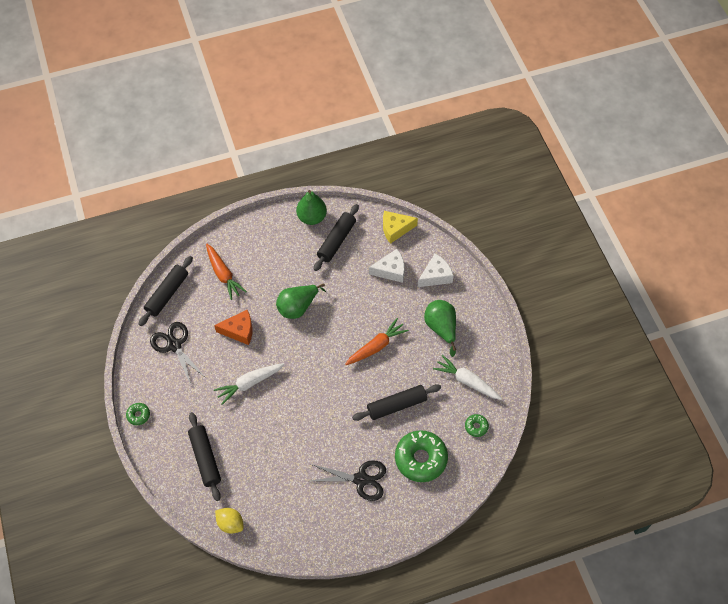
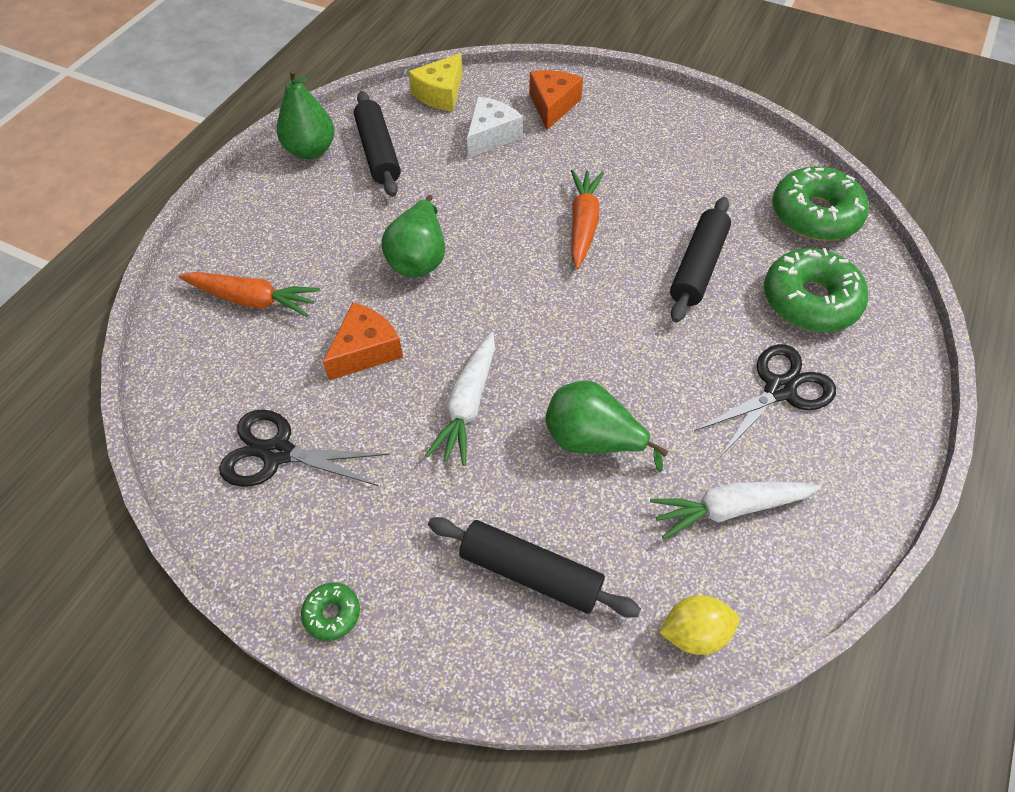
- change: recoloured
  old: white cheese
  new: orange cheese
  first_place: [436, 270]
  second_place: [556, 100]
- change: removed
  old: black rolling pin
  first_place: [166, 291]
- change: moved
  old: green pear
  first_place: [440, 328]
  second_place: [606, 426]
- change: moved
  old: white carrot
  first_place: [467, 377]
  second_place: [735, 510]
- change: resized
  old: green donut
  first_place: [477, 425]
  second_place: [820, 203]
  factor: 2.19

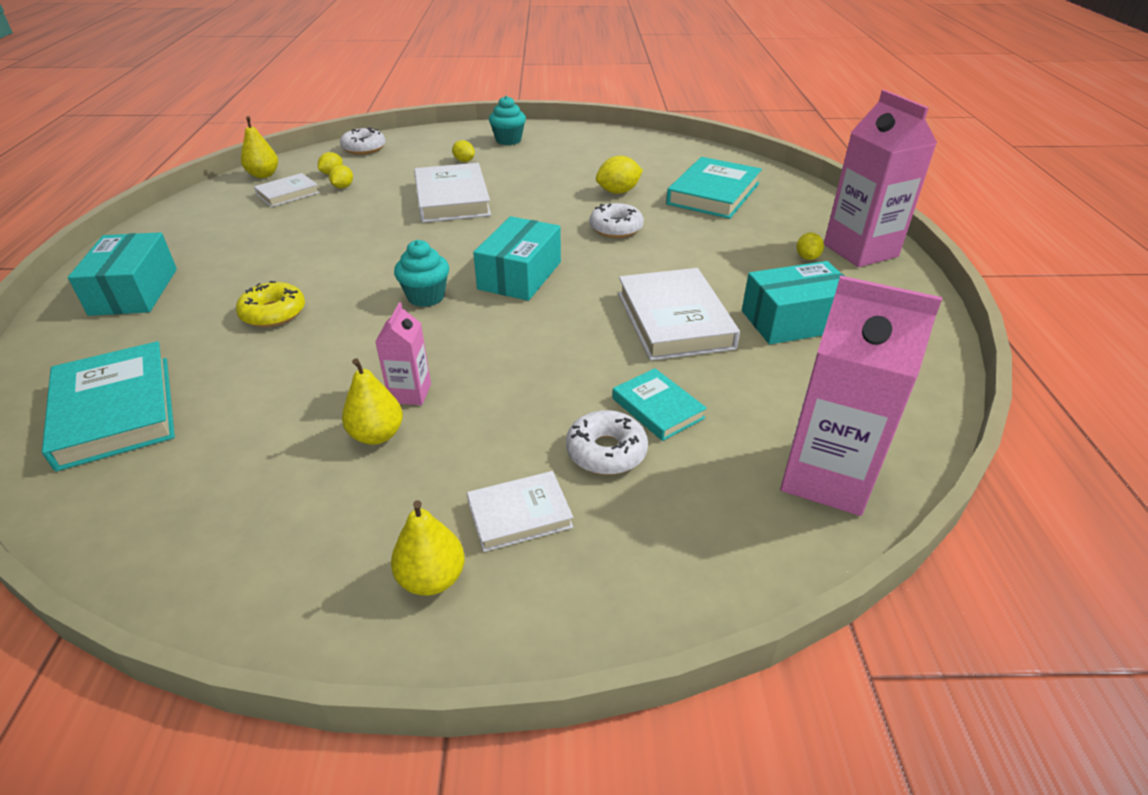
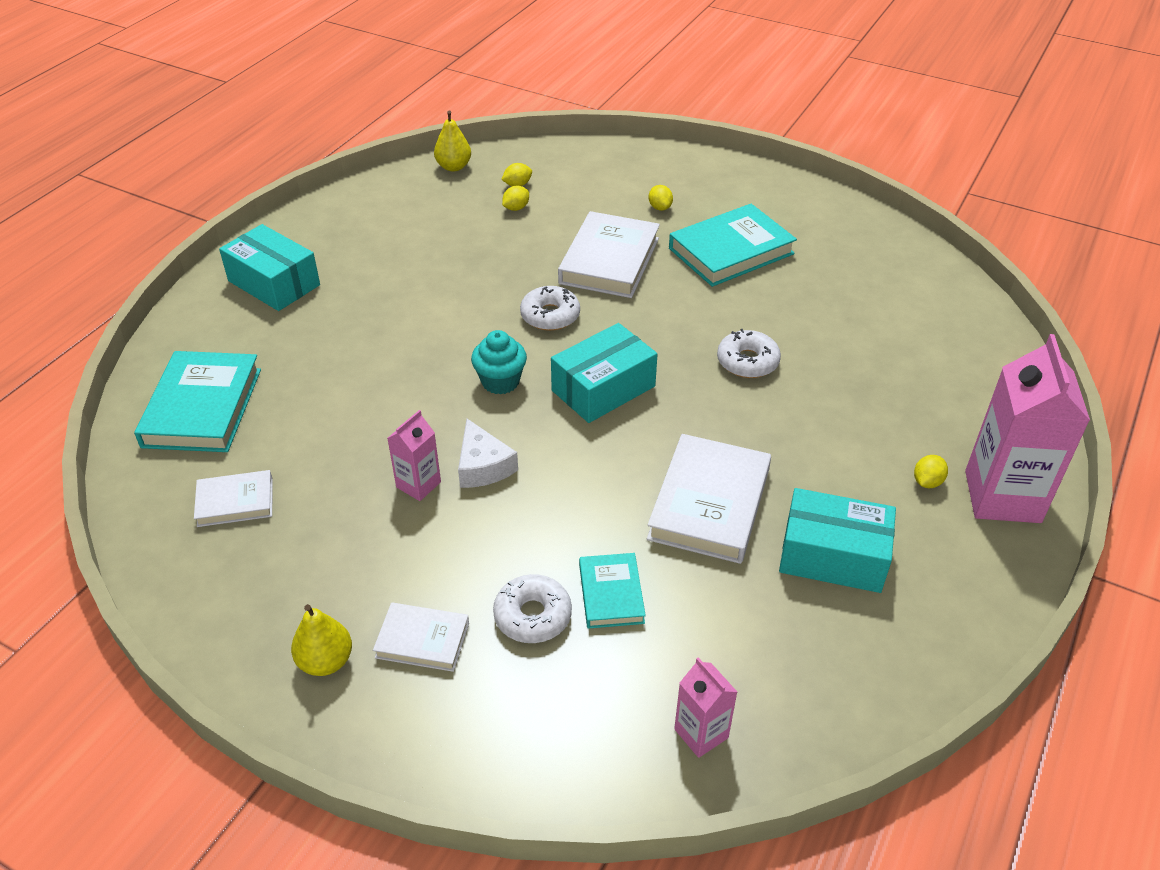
- change: removed
  old: turquoise cupcake
  first_place: [507, 120]
- change: moved
  old: white donut
  first_place: [363, 141]
  second_place: [550, 308]
- change: removed
  old: yellow lemon
  first_place: [619, 175]
- change: moved
  old: turquoise book
  first_place: [714, 188]
  second_place: [733, 245]
- change: moved
  old: white book
  first_place: [287, 190]
  second_place: [233, 498]
- change: turned
  old: turquoise box
  first_place: [122, 274]
  second_place: [269, 267]
  degrees: -75
- change: resized
  old: pink carton
  first_place: [861, 396]
  second_place: [705, 707]
  factor: 0.5
- change: removed
  old: yellow donut
  first_place: [270, 304]
- change: removed
  old: yellow pear
  first_place: [372, 401]
- change: added
  new: white cheese
  second_place: [488, 453]

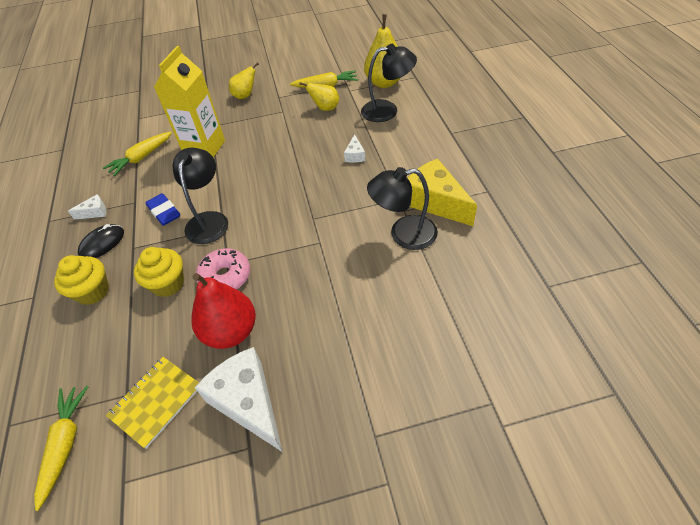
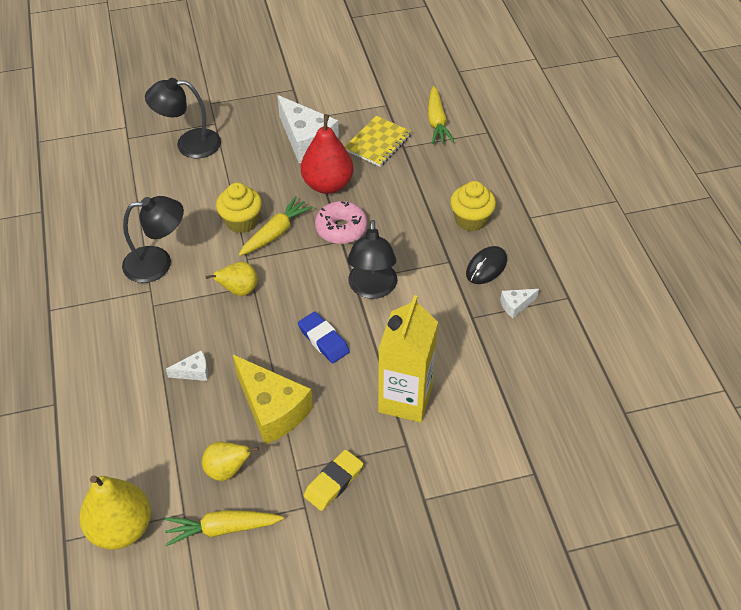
- change: moved
  old: black lamp
  first_place: [389, 83]
  second_place: [183, 118]
- change: moved
  old: yellow pear
  first_place: [244, 80]
  second_place: [232, 279]
- change: moved
  old: yellow carrot
  first_place: [137, 154]
  second_place: [276, 226]
- change: turned
  old: white cheese
  first_place: [354, 148]
  second_place: [187, 365]
  degrees: 75
- change: moved
  old: yellow cheese
  first_place: [442, 192]
  second_place: [273, 400]
- change: moved
  old: blue eraser
  first_place: [162, 209]
  second_place: [324, 337]
- change: moved
  old: yellow cupcake
  first_place: [159, 272]
  second_place: [239, 208]
- change: added
  new: yellow eraser
  second_place: [333, 480]

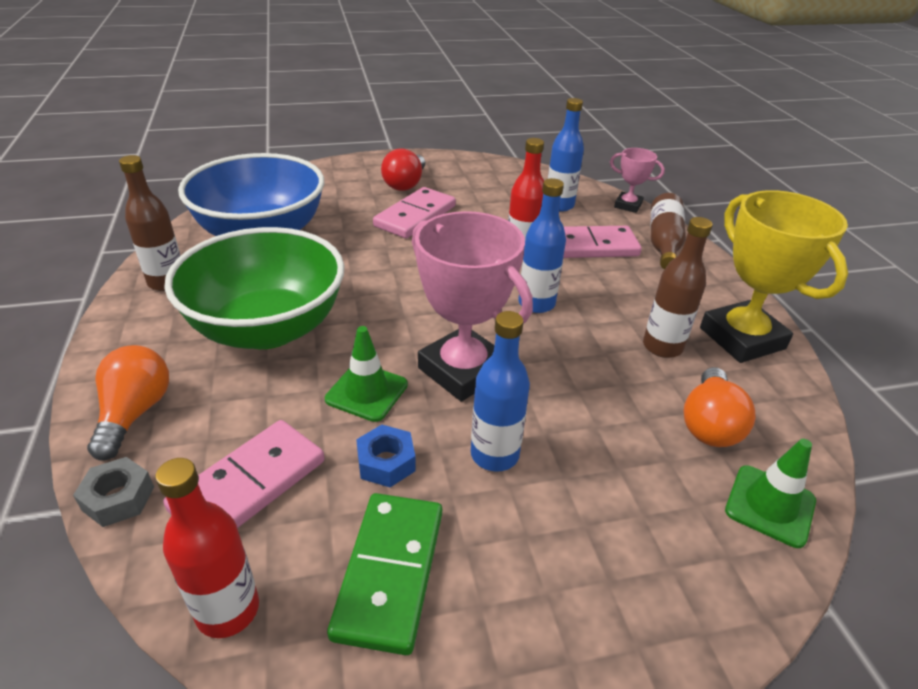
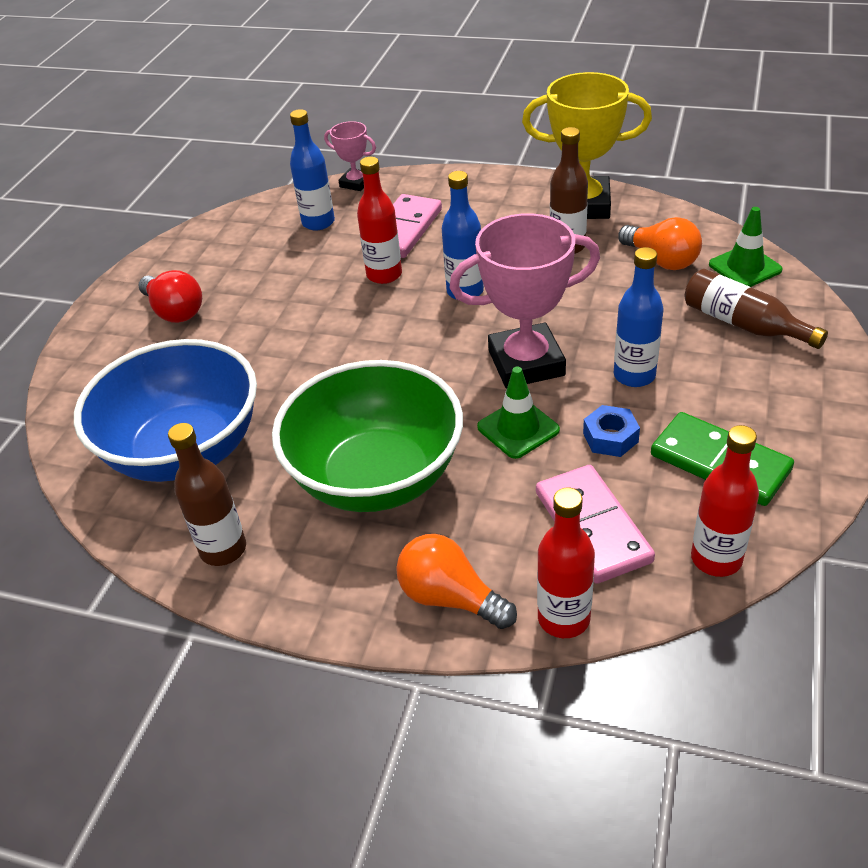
- change: turned
  old: pink trophy
  first_place: [637, 180]
  second_place: [350, 156]
  degrees: 60
- change: removed
  old: pink domino
  first_place: [414, 212]
- change: moved
  old: brown bottle
  first_place: [668, 231]
  second_place: [756, 309]
- change: replaced
  old: grey nut
  new: red bottle
  first_place: [113, 492]
  second_place: [566, 562]

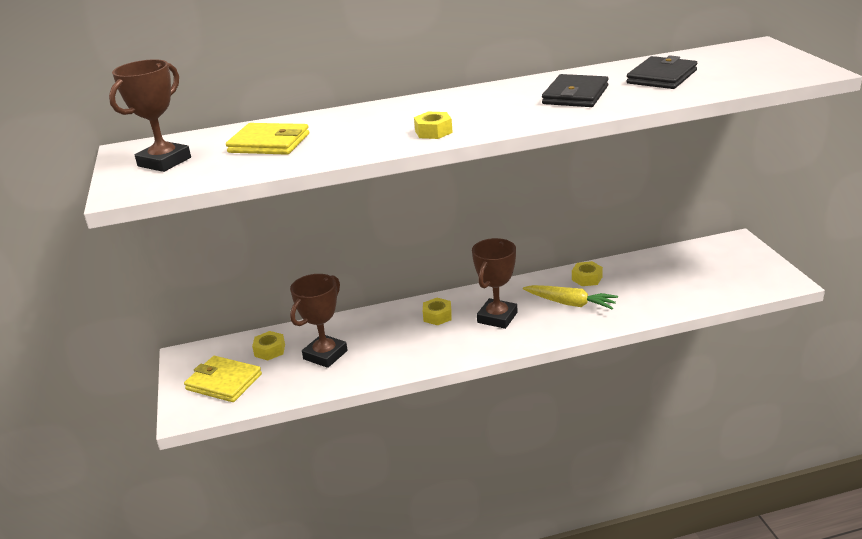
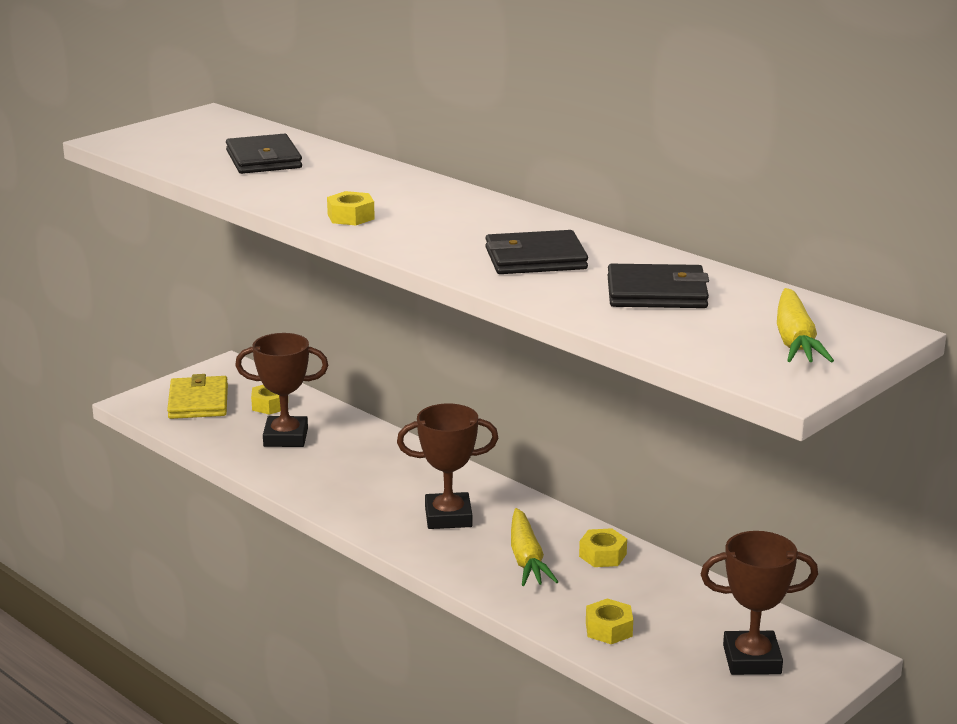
- change: moved
  old: brown trophy
  first_place: [150, 115]
  second_place: [759, 603]
- change: recoloured
  old: yellow wallet
  new: black wallet
  first_place: [267, 139]
  second_place: [264, 154]
- change: moved
  old: yellow nut
  first_place: [437, 311]
  second_place: [609, 621]
- change: added
  new: yellow carrot
  second_place: [805, 325]

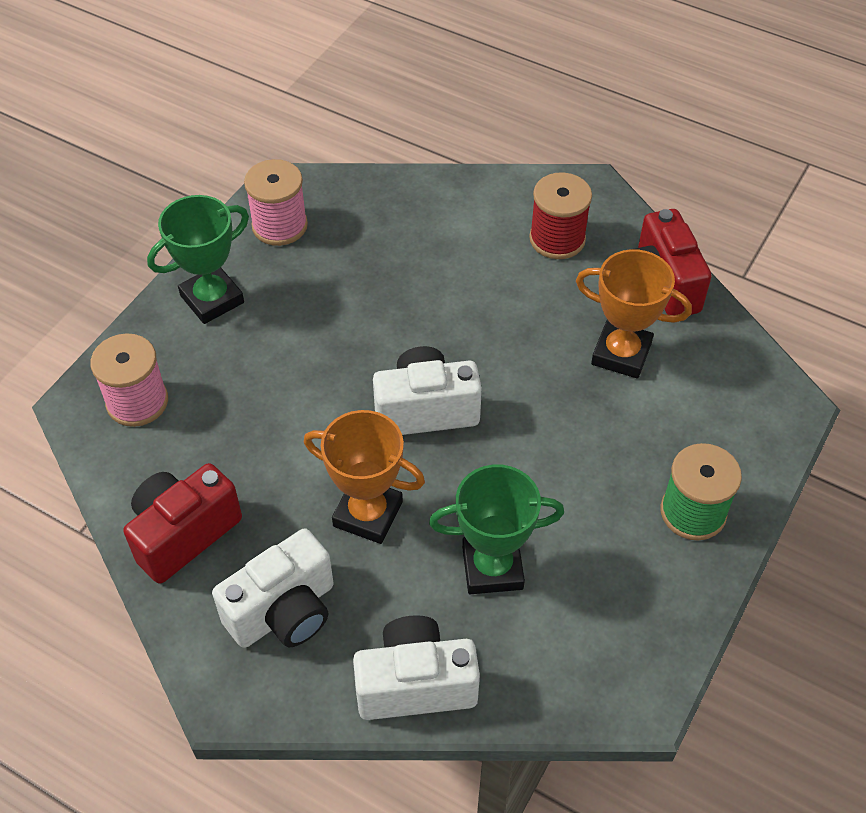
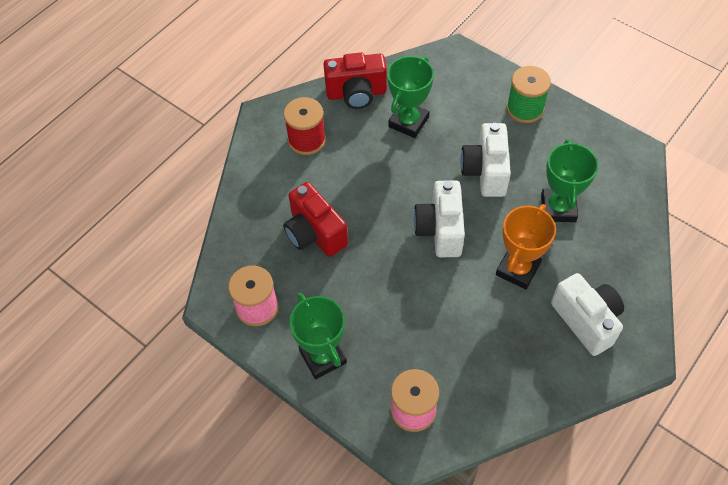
- change: recoloured
  old: orange trophy
  new: green trophy
  first_place: [634, 314]
  second_place: [410, 97]
- change: moved
  old: red camera
  first_place: [182, 523]
  second_place: [315, 219]
- change: moved
  old: white camera
  first_place: [416, 667]
  second_place: [485, 160]

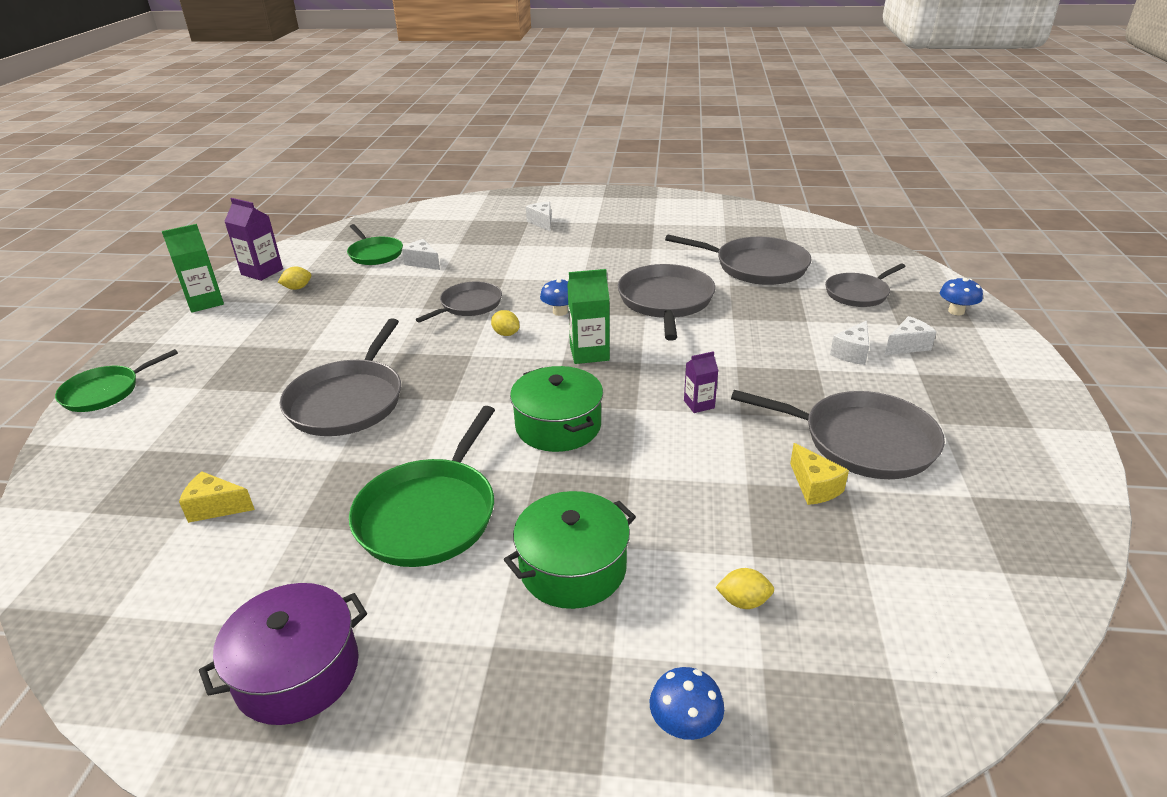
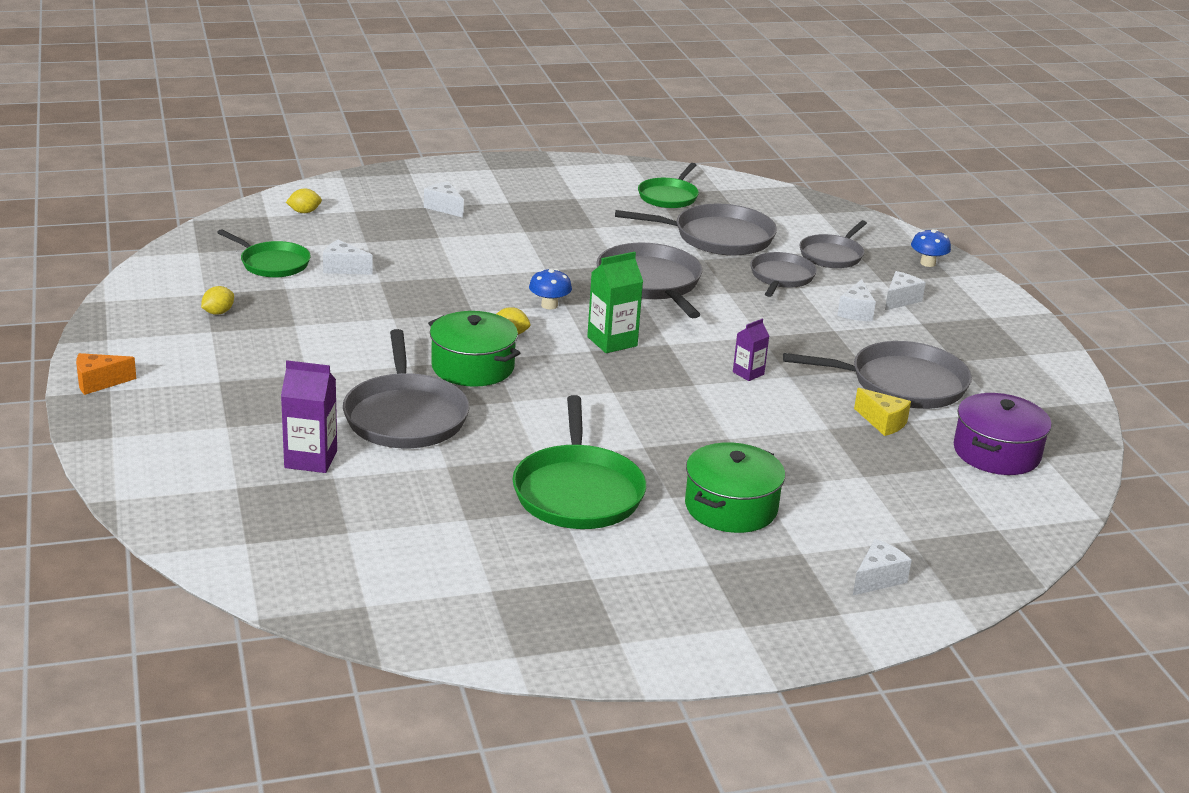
- change: moved
  old: purple carton
  first_place: [253, 239]
  second_place: [309, 416]
- change: removed
  old: green carton
  first_place: [193, 268]
- change: moved
  old: grey pan
  first_place: [459, 302]
  second_place: [783, 274]
- change: moved
  old: green pan
  first_place: [116, 380]
  second_place: [668, 185]
- change: moved
  old: green pot
  first_place: [556, 409]
  second_place: [474, 349]
- change: removed
  old: yellow cheese
  first_place: [217, 497]
- change: moved
  old: yellow lemon
  first_place: [744, 588]
  second_place: [304, 200]
- change: moved
  old: purple pot
  first_place: [283, 654]
  second_place: [1003, 434]
- change: replaced
  old: blue mushroom
  new: white cheese
  first_place: [687, 703]
  second_place: [882, 567]
- change: added
  new: orange cheese
  second_place: [106, 374]

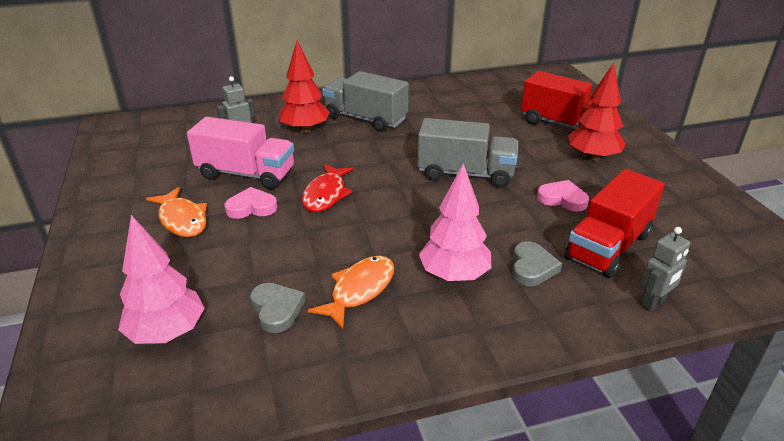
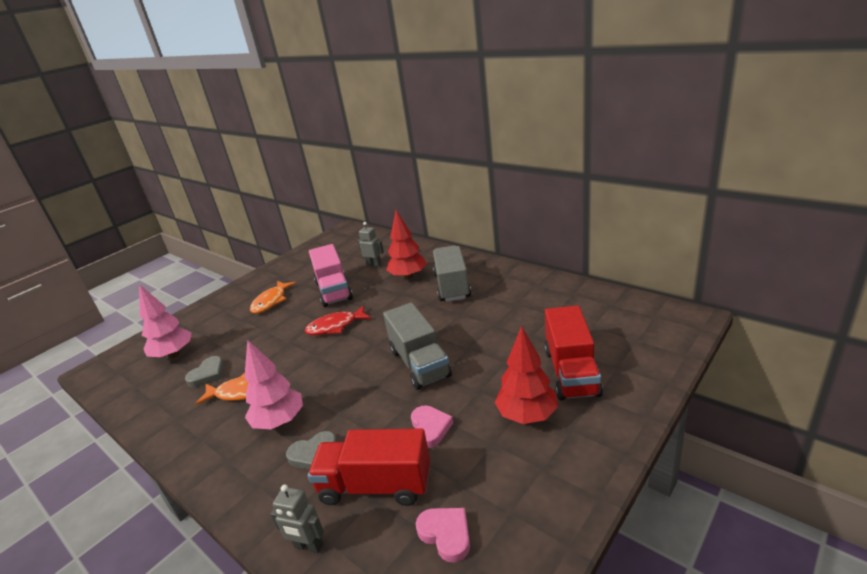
- change: moved
  old: pink heart
  first_place: [250, 203]
  second_place: [442, 535]

